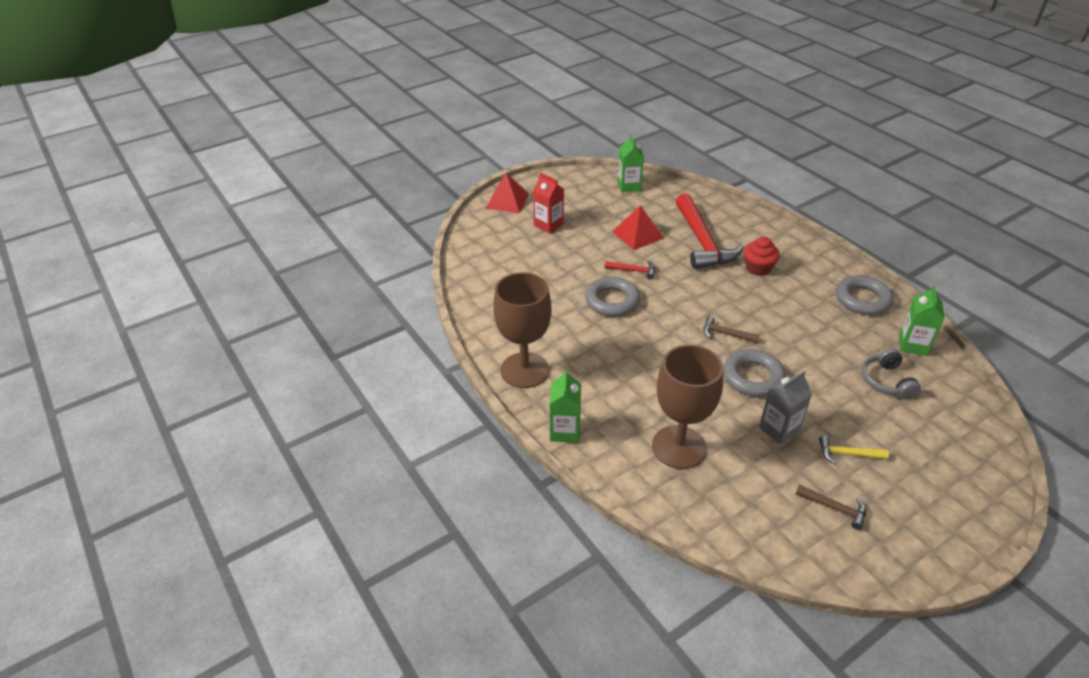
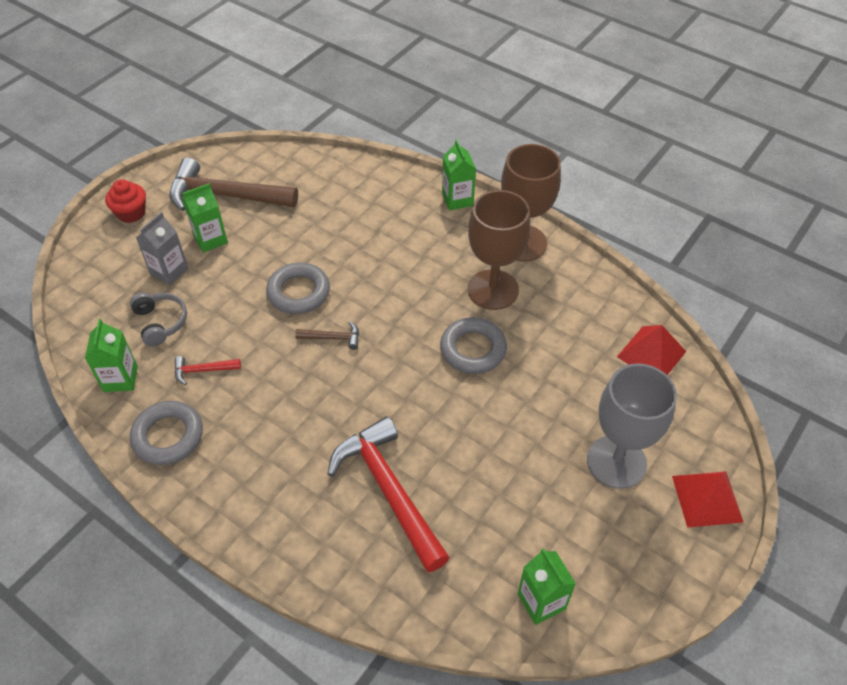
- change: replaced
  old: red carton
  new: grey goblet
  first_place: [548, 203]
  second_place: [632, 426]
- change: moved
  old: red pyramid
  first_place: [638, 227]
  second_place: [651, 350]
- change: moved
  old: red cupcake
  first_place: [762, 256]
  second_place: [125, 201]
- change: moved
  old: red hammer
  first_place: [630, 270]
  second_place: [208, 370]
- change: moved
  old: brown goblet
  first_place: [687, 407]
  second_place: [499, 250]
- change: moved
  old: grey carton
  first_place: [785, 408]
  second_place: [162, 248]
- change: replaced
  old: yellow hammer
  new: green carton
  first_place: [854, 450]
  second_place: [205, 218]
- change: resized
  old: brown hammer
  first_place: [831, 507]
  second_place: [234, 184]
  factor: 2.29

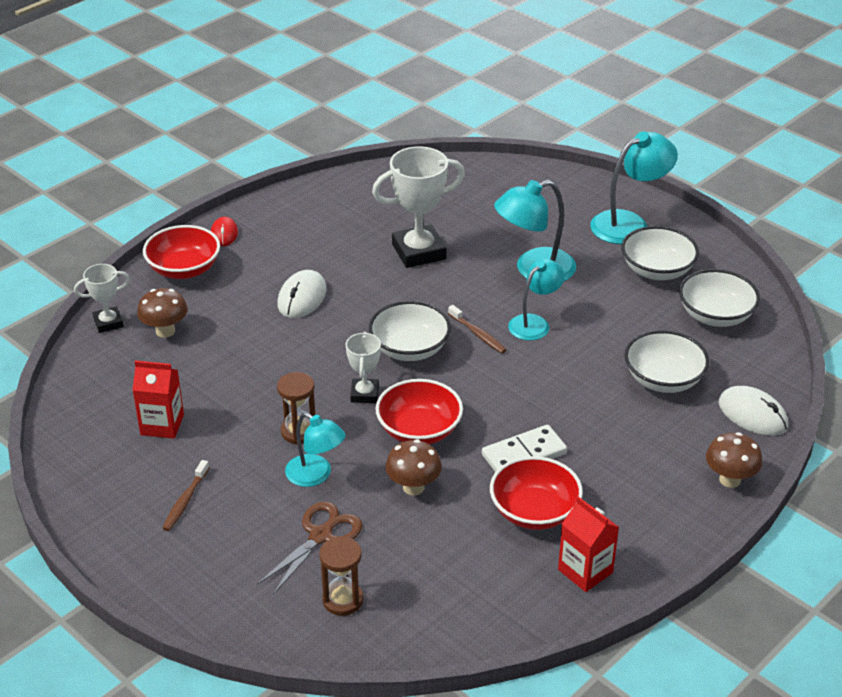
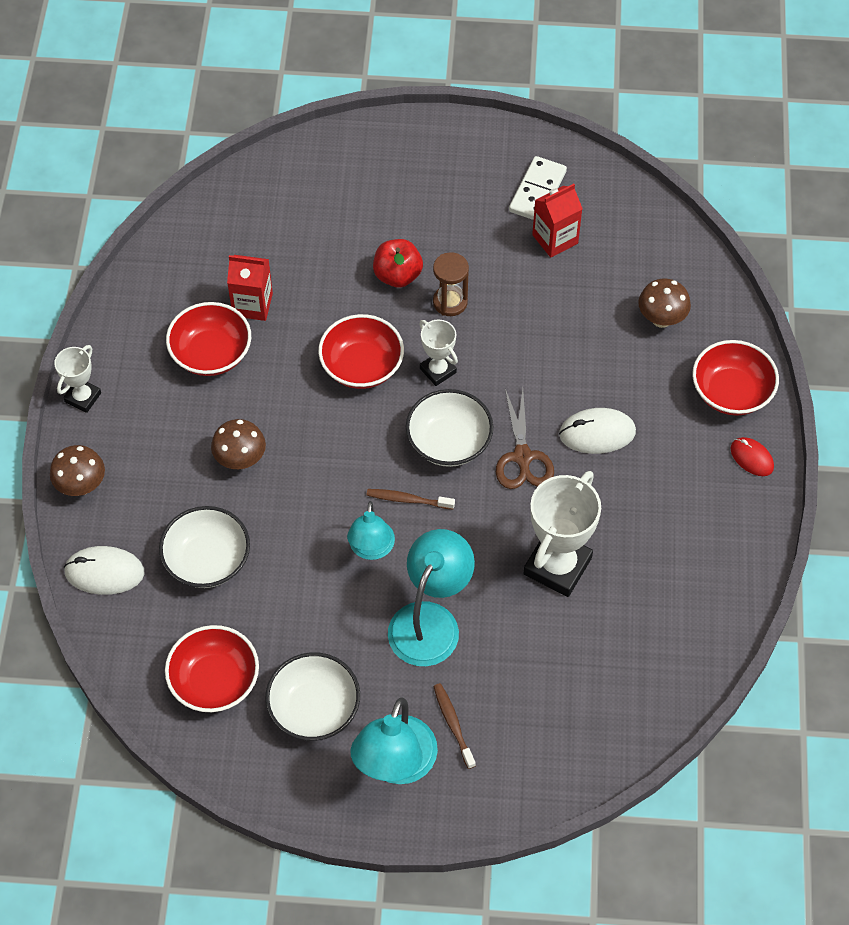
- change: moved
  old: white trophy
  first_place: [102, 298]
  second_place: [77, 379]
- change: recoloured
  old: white bowl
  new: red bowl
  first_place: [719, 298]
  second_place: [212, 668]
- change: turned
  old: white mouse
  first_place: [301, 294]
  second_place: [597, 431]
  degrees: -75
- change: replaced
  old: turquoise lamp
  new: red apple
  first_place: [315, 449]
  second_place: [398, 263]
- change: moved
  old: white domino
  first_place: [524, 448]
  second_place: [538, 188]
- change: moved
  old: brown mushroom
  first_place: [413, 467]
  second_place: [238, 444]
- change: moved
  old: brown toothbrush
  first_place: [185, 495]
  second_place: [454, 726]
- change: moved
  old: red carton
  first_place: [588, 544]
  second_place: [250, 288]
- change: moved
  old: brown scissors
  first_place: [309, 548]
  second_place: [525, 439]
- change: removed
  old: brown hourglass
  first_place: [341, 576]

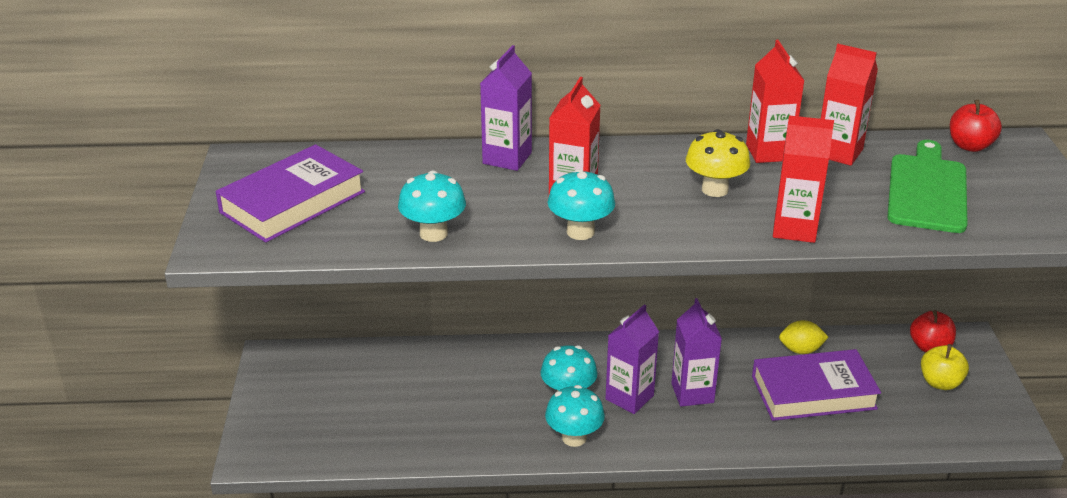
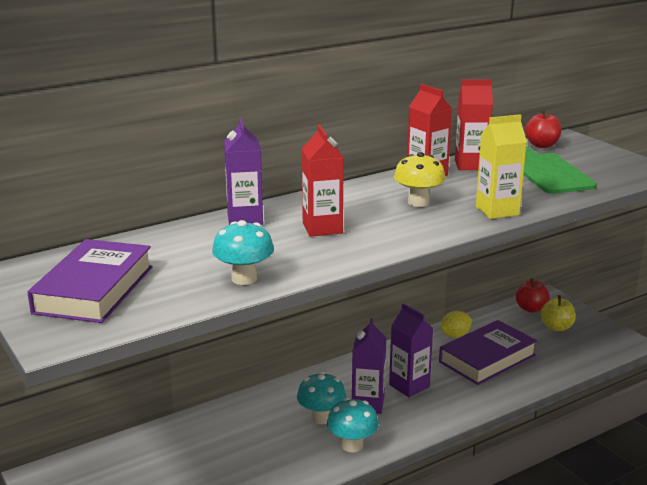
- change: recoloured
  old: red carton
  new: yellow carton
  first_place: [803, 179]
  second_place: [501, 166]
- change: removed
  old: turquoise mushroom
  first_place: [581, 204]

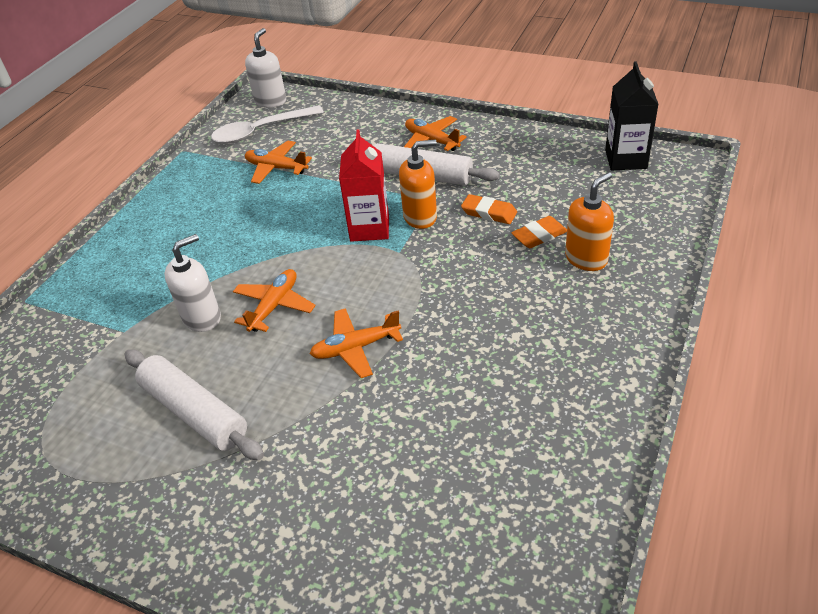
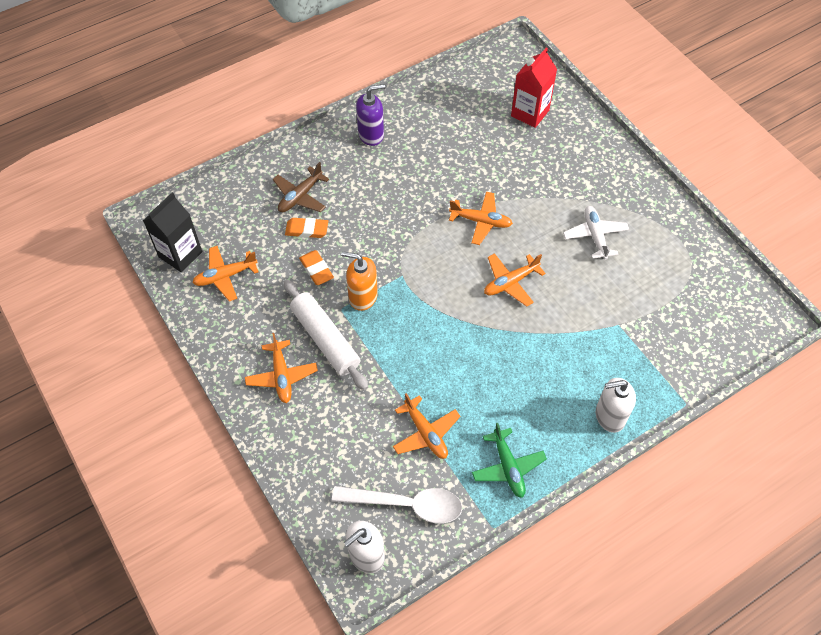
- change: moved
  old: red carton
  first_place: [364, 185]
  second_place: [534, 87]
- change: replaced
  old: orange soap dispenser
  new: brown plane
  first_place: [589, 221]
  second_place: [301, 187]
- change: moved
  old: white soap dispenser
  first_place: [192, 283]
  second_place: [616, 405]
- change: replaced
  old: white rolling pin
  new: white plane
  first_place: [194, 405]
  second_place: [596, 233]
- change: added
  new: purple soap dispenser
  second_place: [370, 115]
- change: added
  new: orange plane
  second_place: [225, 274]
- change: added
  new: green plane
  second_place: [509, 460]

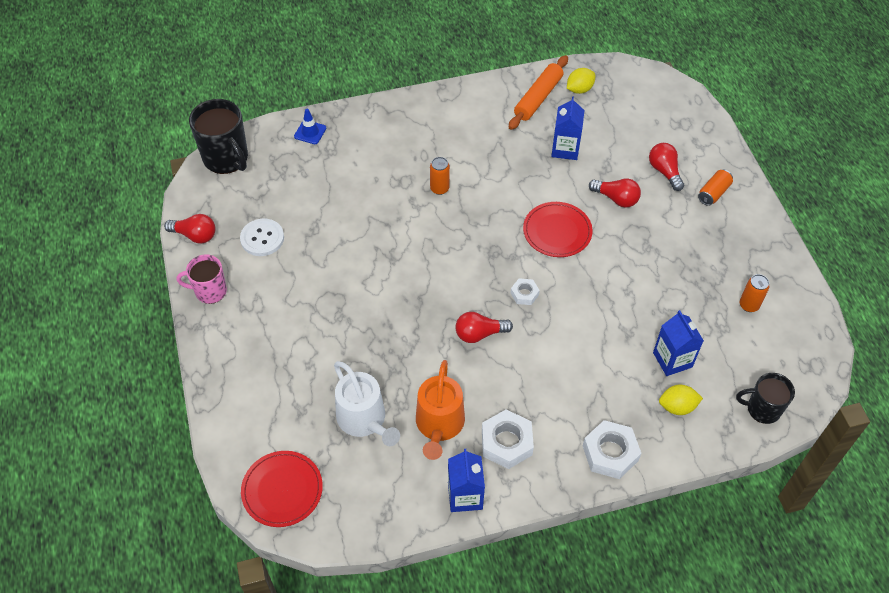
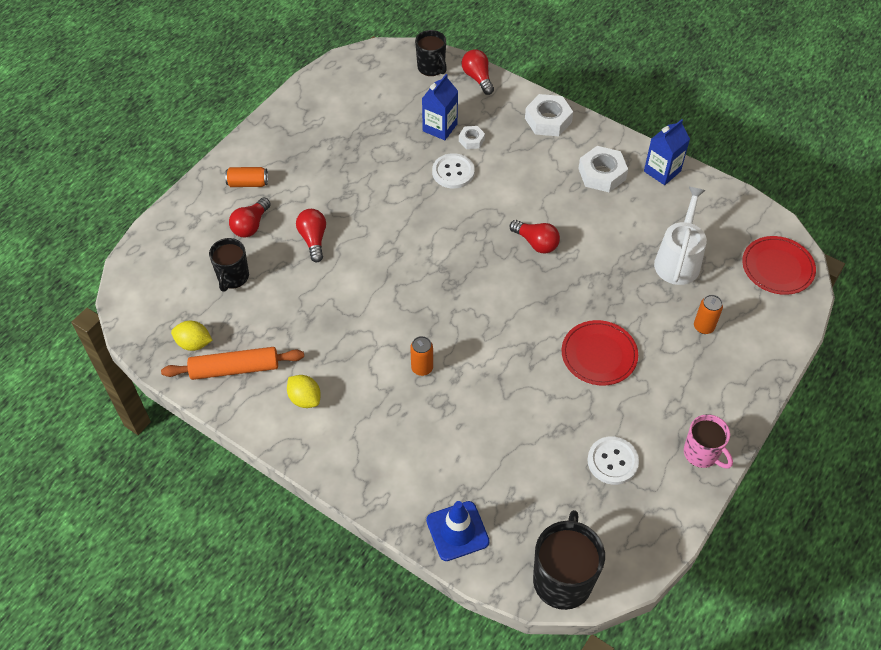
- change: removed
  old: blue carton
  first_place: [568, 128]
- change: resized
  old: blue traffic cone
  first_place: [310, 126]
  second_place: [458, 531]
  factor: 1.53
- change: moved
  old: red plate
  first_place: [558, 229]
  second_place: [600, 352]
- change: moved
  old: red light bulb
  first_place: [190, 229]
  second_place: [478, 72]
- change: moved
  old: orange can
  first_place: [754, 293]
  second_place: [708, 314]
- change: moved
  old: white nut
  first_place: [525, 292]
  second_place: [472, 137]
- change: removed
  old: orange watering can
  first_place: [440, 410]
- change: moved
  old: yellow lemon
  first_place: [681, 400]
  second_place: [304, 391]
- change: added
  new: white button
  second_place: [453, 171]
- change: added
  new: black mug
  second_place: [229, 265]

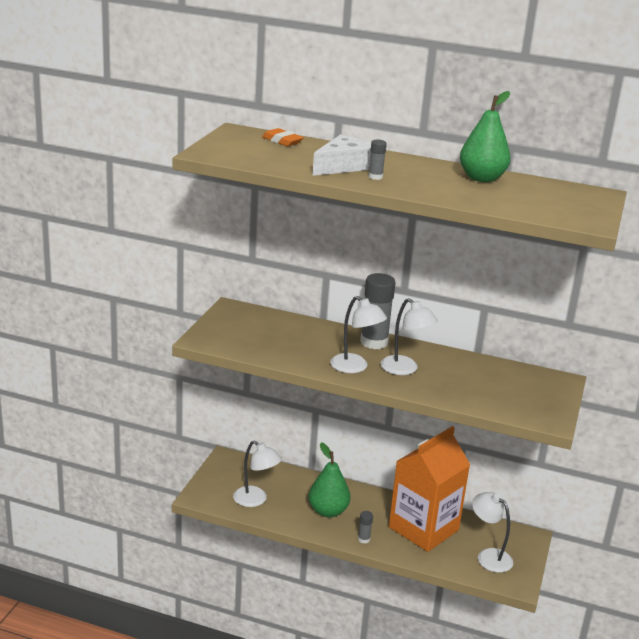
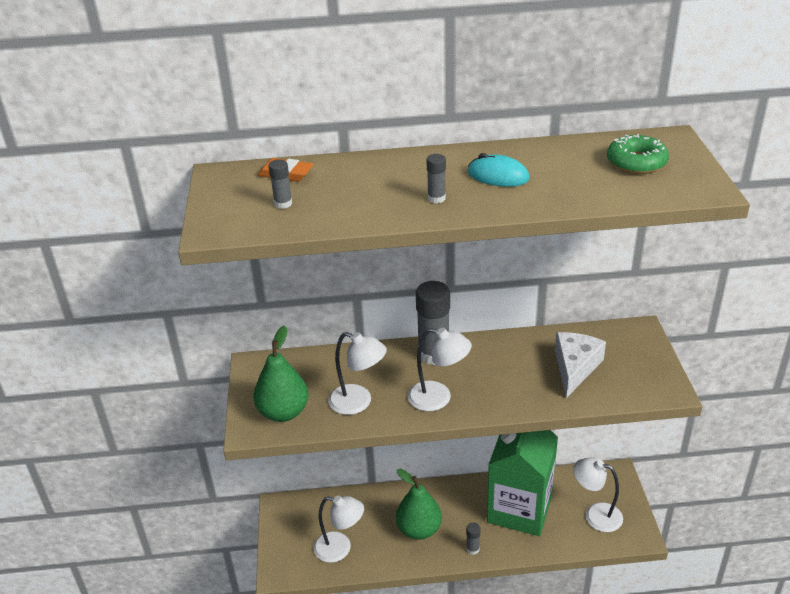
- change: moved
  old: green pear
  first_place: [485, 136]
  second_place: [281, 374]
- change: moved
  old: white cheese
  first_place: [341, 155]
  second_place: [580, 365]
- change: moved
  old: white lamp
  first_place: [409, 336]
  second_place: [357, 373]
- change: recoloured
  old: orange carton
  new: green carton
  first_place: [429, 489]
  second_place: [522, 483]
- change: added
  new: green donut
  second_place: [638, 154]
- change: added
  new: turquoise mouse
  second_place: [499, 170]
- change: added
  new: grey glue stick
  second_place: [280, 184]

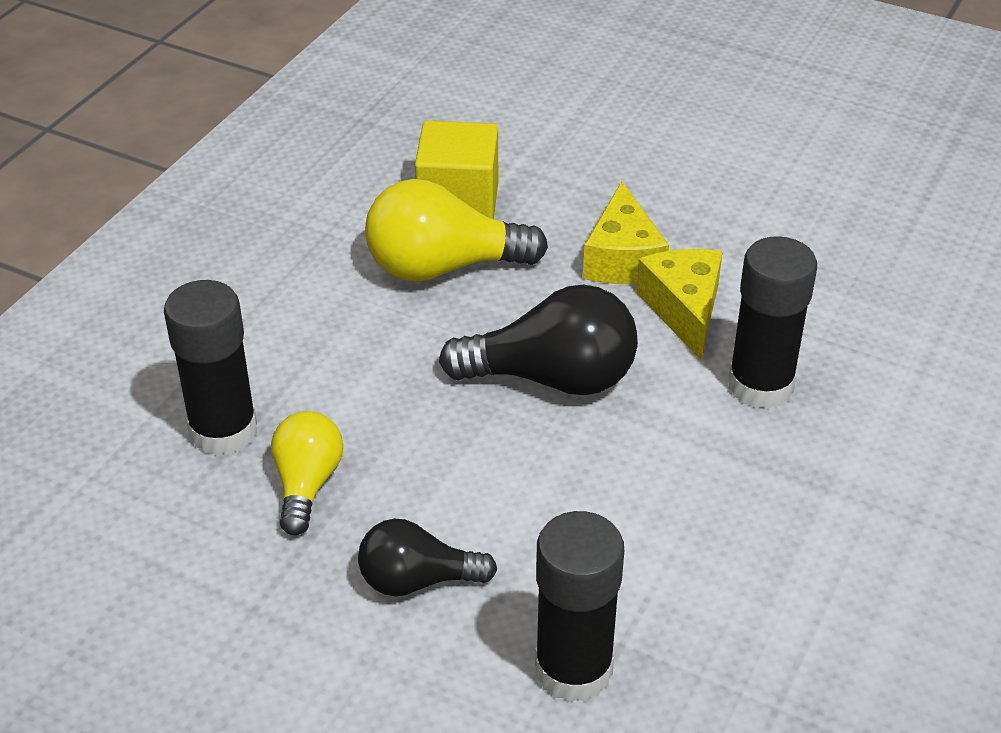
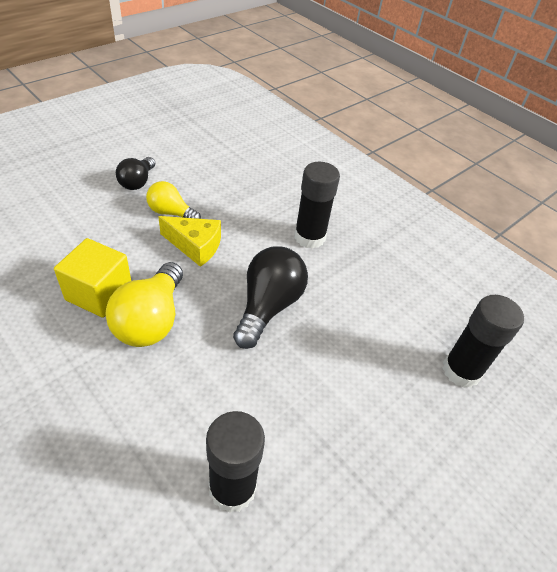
- change: removed
  old: yellow cheese
  first_place: [679, 304]
- change: moved
  old: yellow light bulb
  first_place: [307, 473]
  second_place: [173, 200]
- change: moved
  old: black light bulb
  first_place: [427, 557]
  second_place: [135, 173]

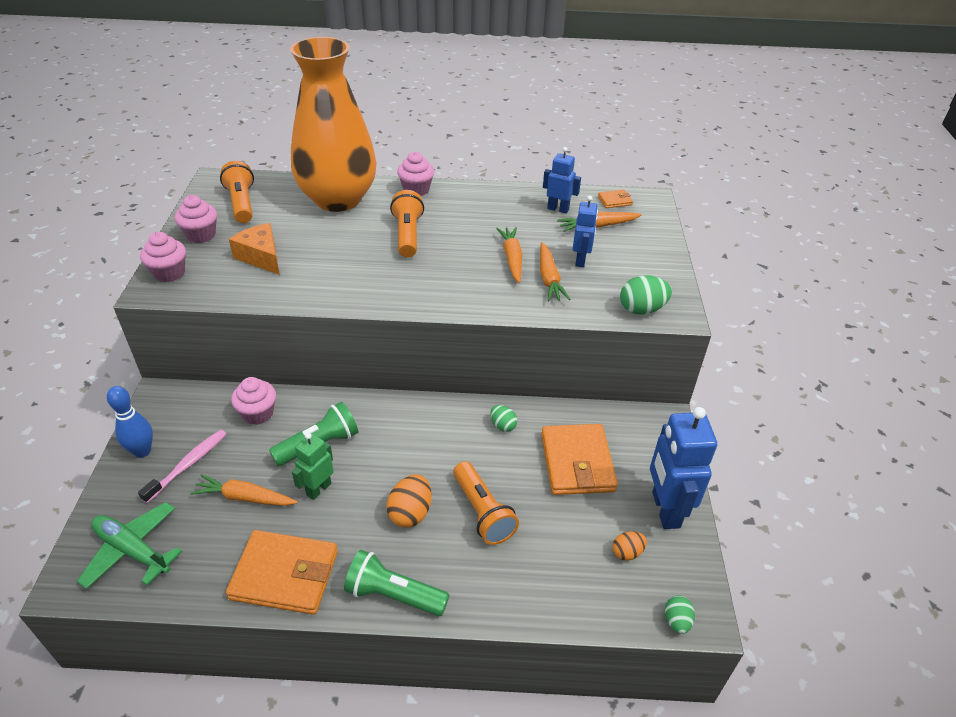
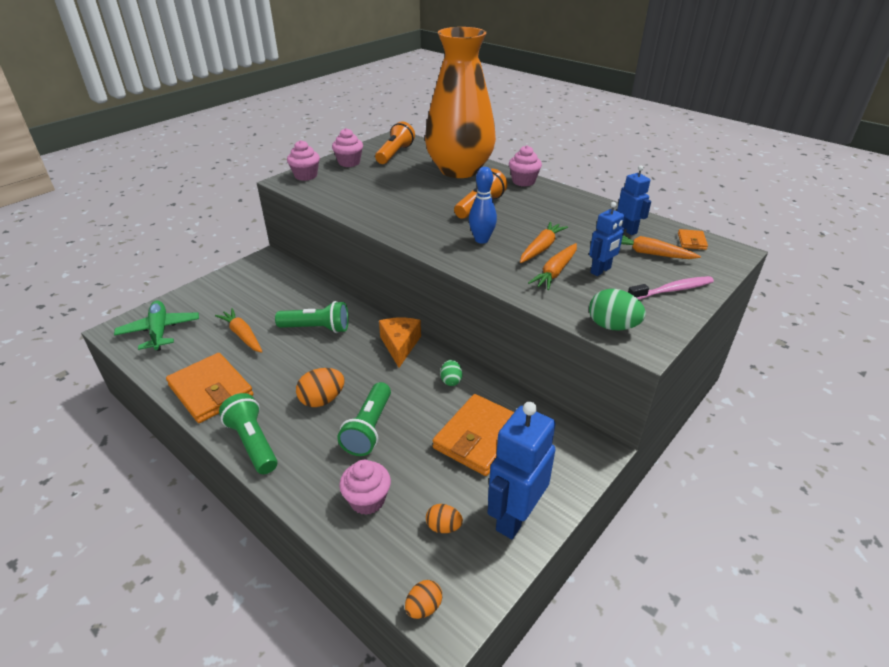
- change: turned
  old: orange wallet
  first_place: [615, 198]
  second_place: [693, 239]
  degrees: 75
- change: moved
  old: orange cheese
  first_place: [254, 249]
  second_place: [400, 343]
- change: moved
  old: pink cupcake
  first_place: [253, 401]
  second_place: [365, 487]
- change: moved
  old: blue bowling pin
  first_place: [130, 422]
  second_place: [483, 205]
- change: moved
  old: pink toothbrush
  first_place: [182, 466]
  second_place: [671, 288]
- change: removed
  old: green robot
  first_place: [313, 466]
- change: recoloured
  old: orange flashlight
  new: green flashlight
  first_place: [486, 503]
  second_place: [364, 419]
- change: recoloured
  old: green egg
  new: orange egg
  first_place: [680, 614]
  second_place: [423, 599]

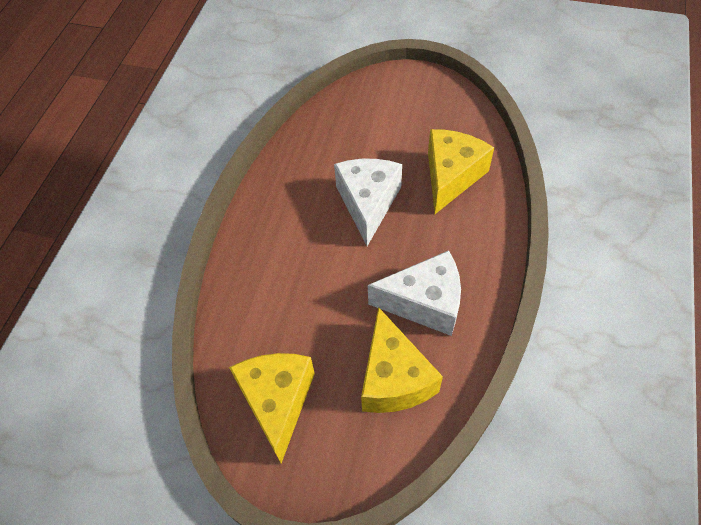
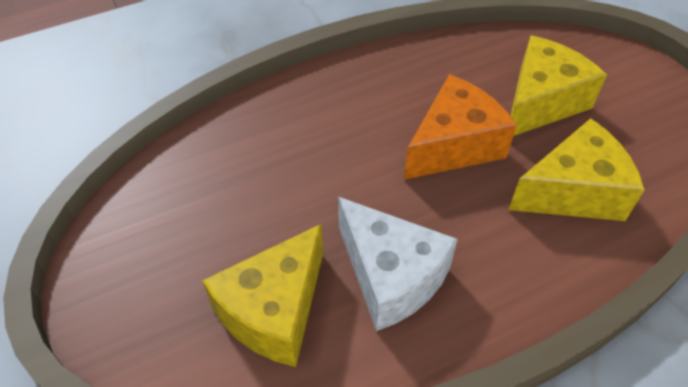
- change: recoloured
  old: white cheese
  new: orange cheese
  first_place: [368, 202]
  second_place: [460, 127]
- change: moved
  old: yellow cheese
  first_place: [272, 408]
  second_place: [559, 85]

